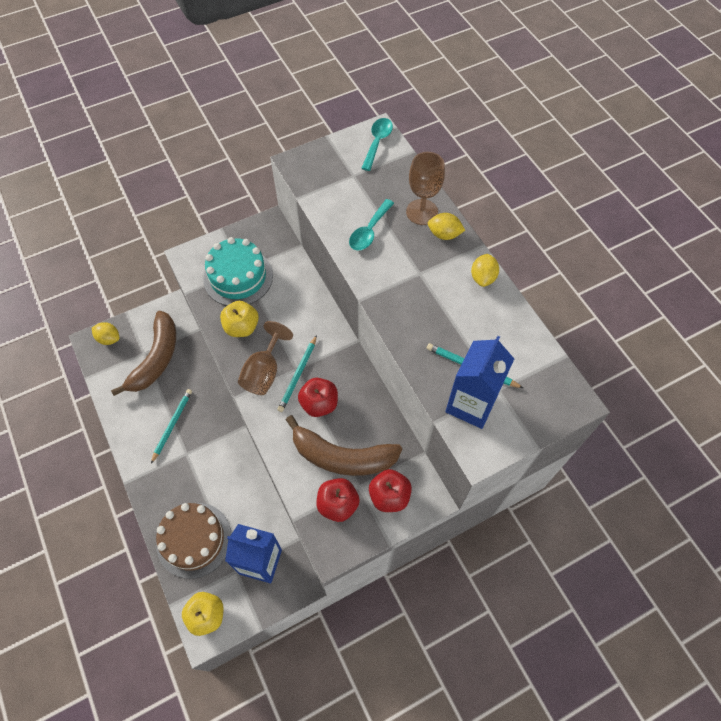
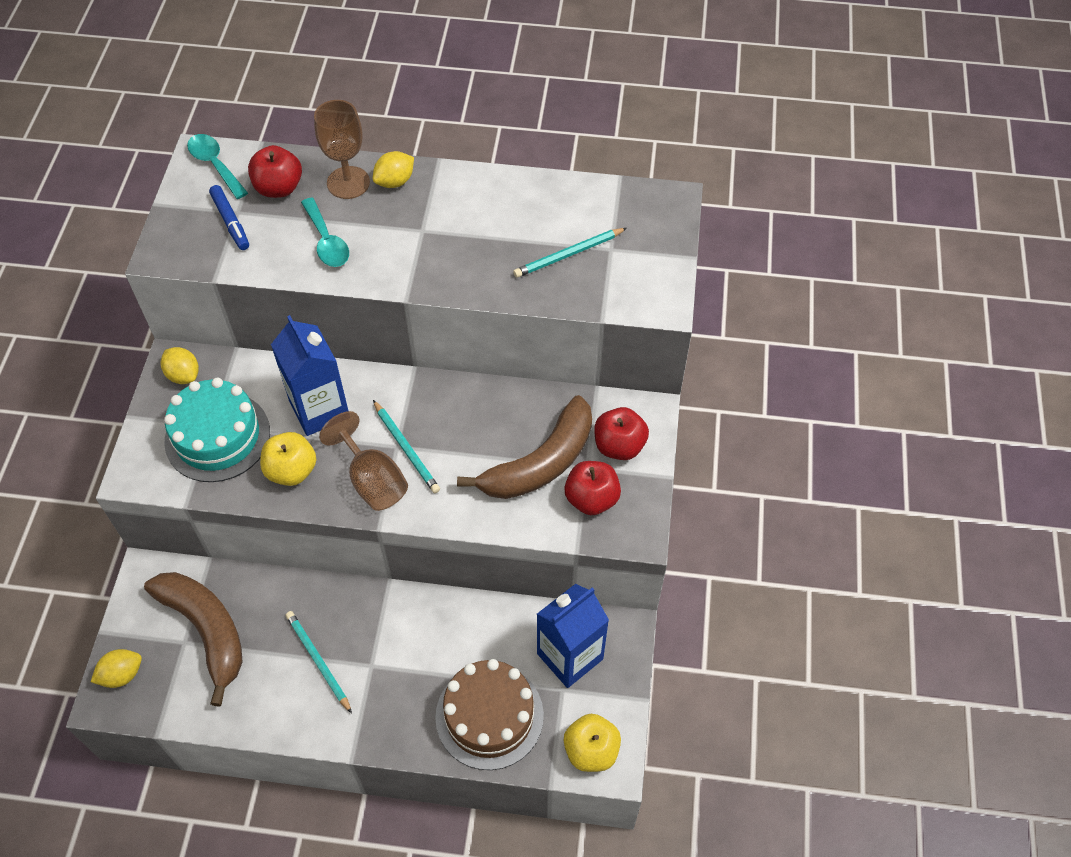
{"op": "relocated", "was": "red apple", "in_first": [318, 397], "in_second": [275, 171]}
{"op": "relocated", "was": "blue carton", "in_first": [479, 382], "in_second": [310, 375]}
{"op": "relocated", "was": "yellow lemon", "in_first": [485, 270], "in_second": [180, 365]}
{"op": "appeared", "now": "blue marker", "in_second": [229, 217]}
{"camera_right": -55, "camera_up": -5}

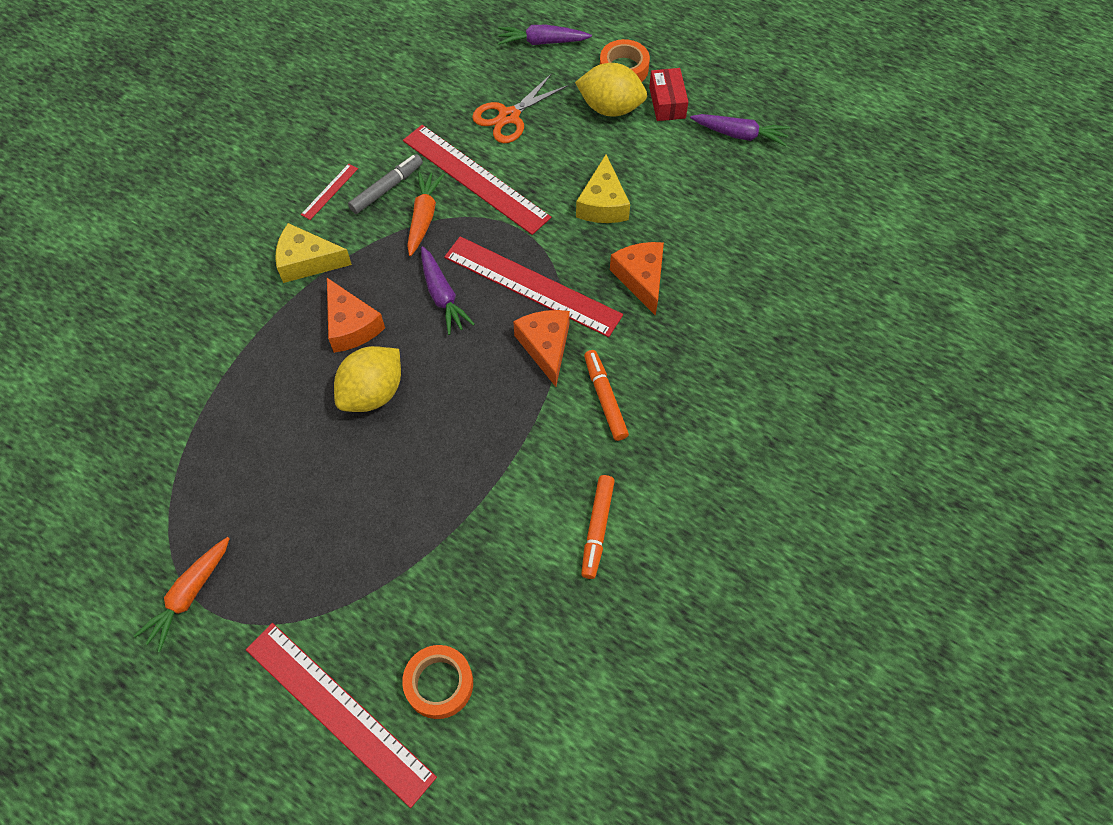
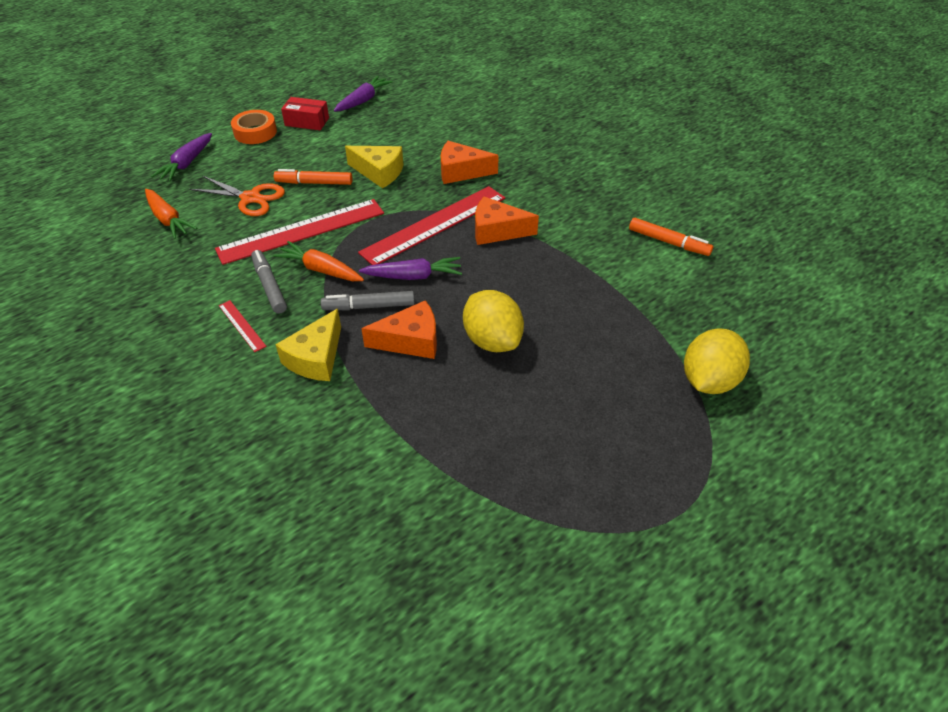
{"op": "relocated", "was": "orange carrot", "in_first": [182, 594], "in_second": [171, 214]}
{"op": "missing", "was": "red ruler", "in_first": [341, 715]}
{"op": "missing", "was": "orange tape", "in_first": [437, 682]}
{"op": "spun", "was": "orange scissors", "in_first": [520, 108], "in_second": [237, 196], "clockwise": -45}
{"op": "relocated", "was": "yellow lemon", "in_first": [611, 90], "in_second": [717, 361]}
{"op": "relocated", "was": "orange marker", "in_first": [606, 395], "in_second": [313, 177]}
{"op": "appeared", "now": "grey marker", "in_second": [368, 300]}
{"camera_right": -70, "camera_up": -15}

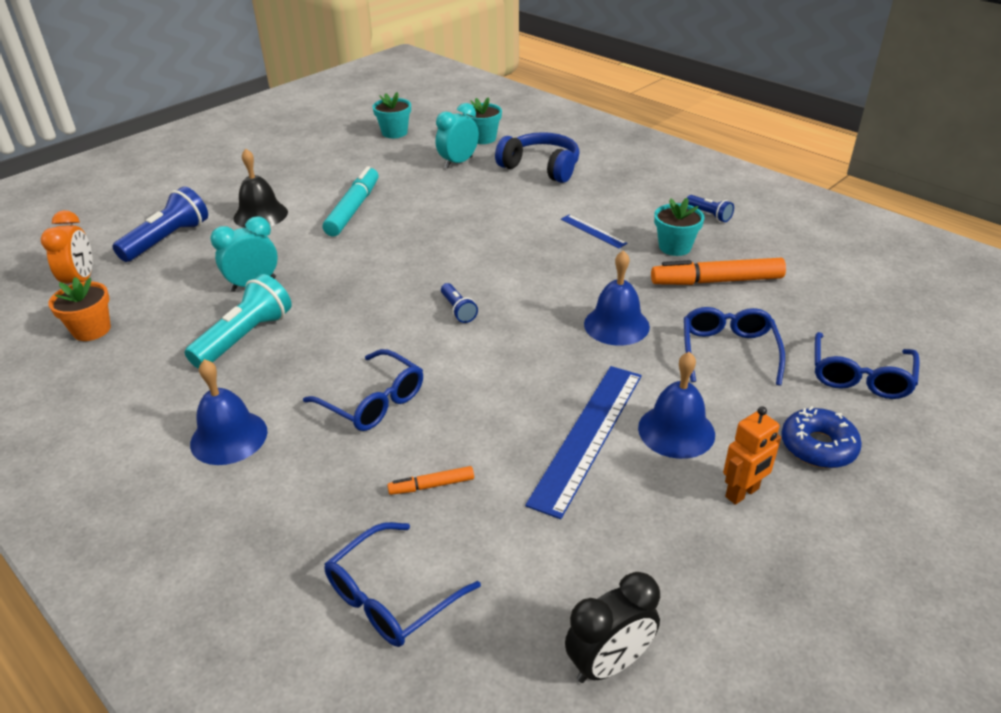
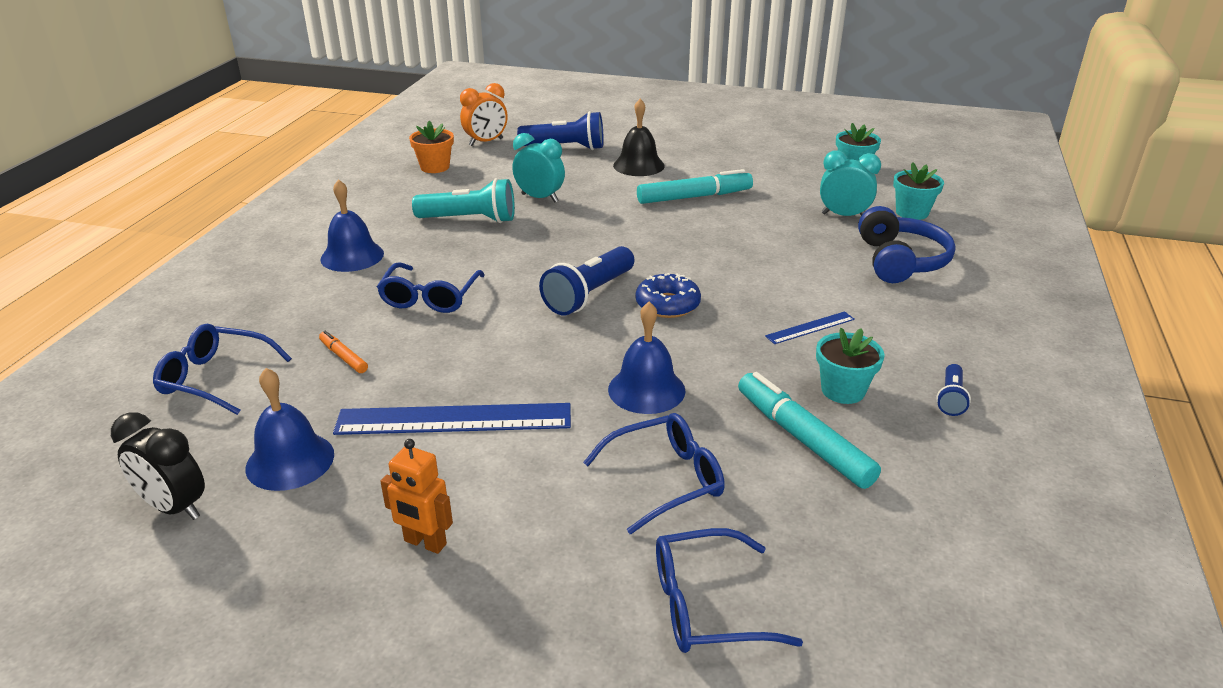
{"op": "size", "was": "blue flashlight", "in_first": [459, 303], "in_second": [586, 280], "ratio": 1.91}
{"op": "spun", "was": "blue ruler", "in_first": [594, 231], "in_second": [810, 327], "clockwise": 45}
{"op": "relocated", "was": "blue bell", "in_first": [676, 405], "in_second": [289, 429]}
{"op": "colour", "was": "orange marker", "now": "turquoise marker", "in_first": [718, 271], "in_second": [809, 430]}
{"op": "relocated", "was": "blue donut", "in_first": [821, 437], "in_second": [668, 295]}
{"camera_right": 60, "camera_up": -5}

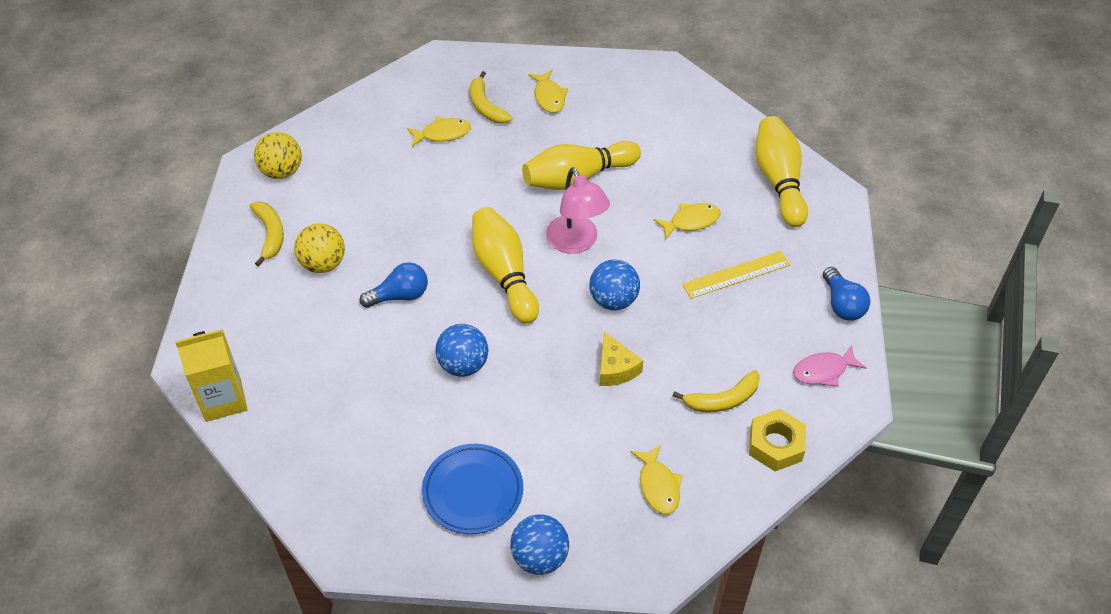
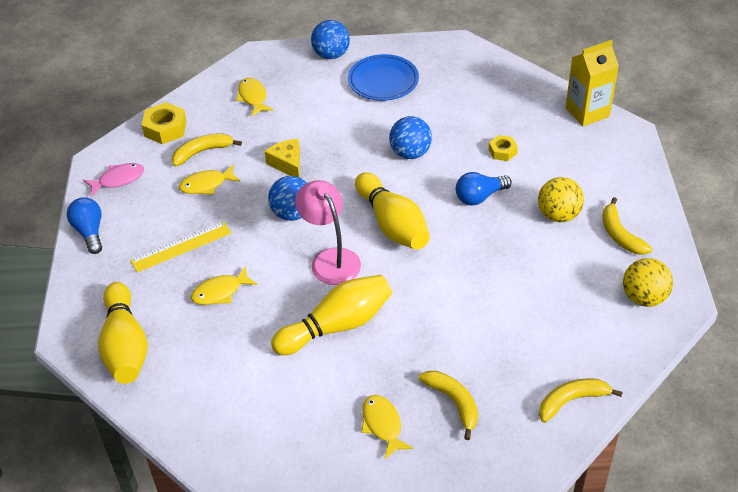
{"op": "relocated", "was": "yellow fish", "in_first": [439, 132], "in_second": [209, 180]}
{"op": "appeared", "now": "yellow nut", "in_second": [503, 148]}
{"op": "appeared", "now": "yellow banana", "in_second": [581, 400]}
{"camera_right": 175, "camera_up": -5}

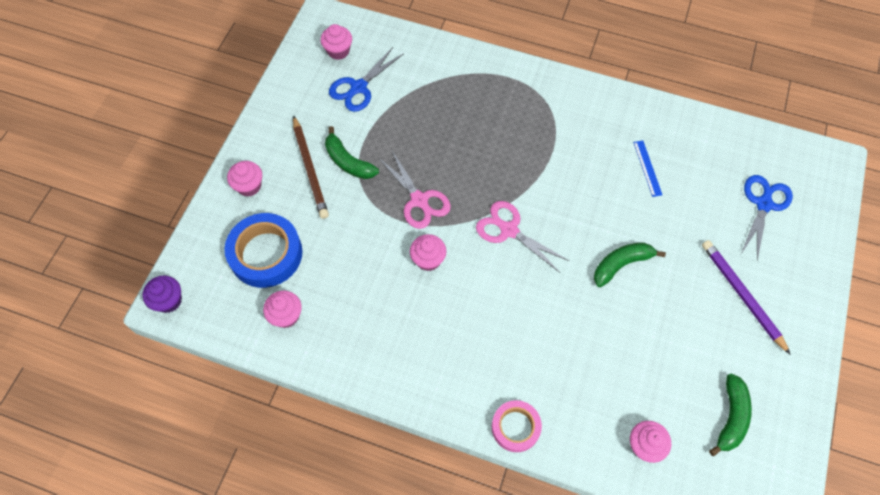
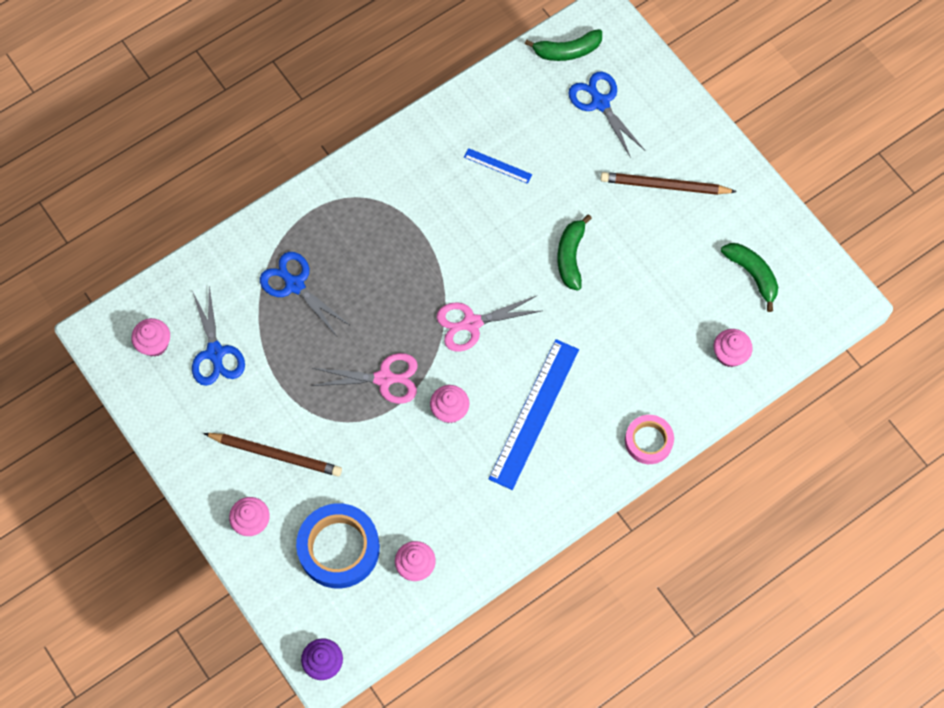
{"op": "relocated", "was": "green banana", "in_first": [352, 152], "in_second": [563, 45]}
{"op": "colour", "was": "purple pencil", "now": "brown pencil", "in_first": [746, 297], "in_second": [668, 183]}
{"op": "appeared", "now": "blue scissors", "in_second": [304, 293]}
{"op": "appeared", "now": "blue ruler", "in_second": [534, 414]}
{"camera_right": -55, "camera_up": 5}

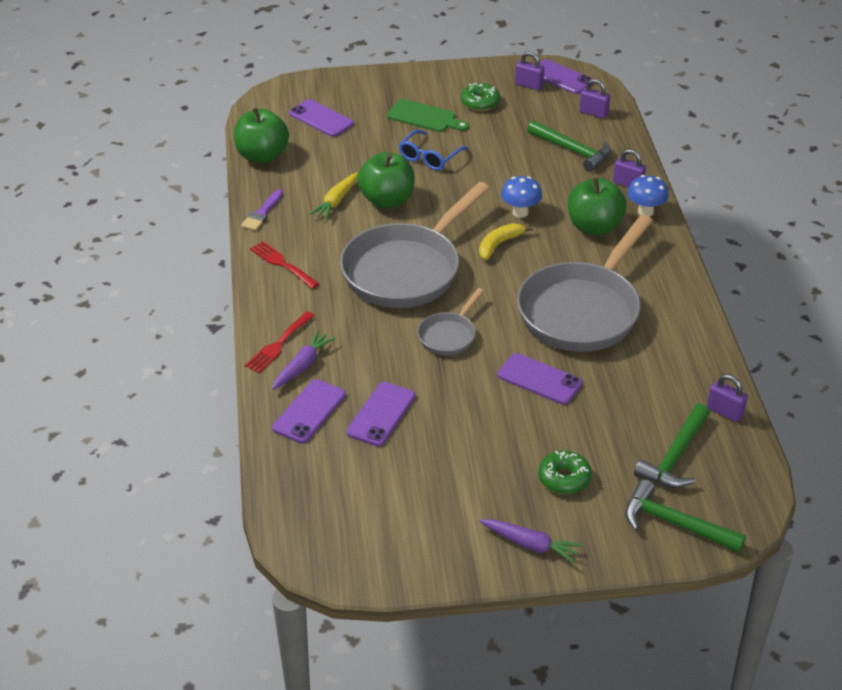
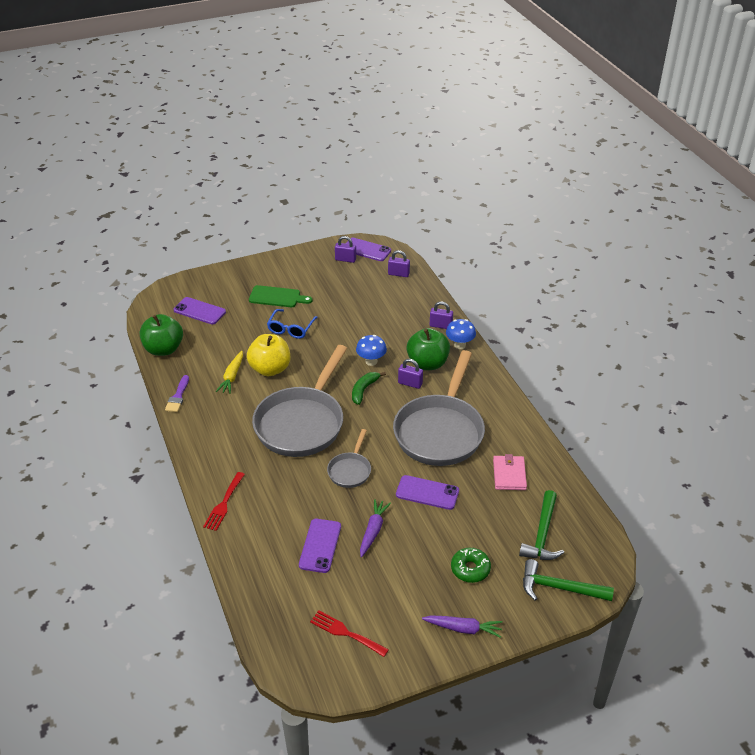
{"op": "relocated", "was": "red fork", "in_first": [284, 265], "in_second": [349, 633]}
{"op": "relocated", "was": "purple carrot", "in_first": [304, 360], "in_second": [375, 528]}
{"op": "missing", "was": "purple phone", "in_first": [309, 411]}
{"op": "colour", "was": "green apple", "now": "yellow apple", "in_first": [386, 180], "in_second": [268, 355]}
{"op": "missing", "was": "green donut", "in_first": [480, 97]}
{"op": "colour", "was": "yellow banana", "now": "green banana", "in_first": [506, 241], "in_second": [369, 388]}
{"op": "missing", "was": "green hammer", "in_first": [569, 146]}
{"op": "relocated", "was": "purple padlock", "in_first": [727, 398], "in_second": [410, 374]}
{"op": "appeared", "now": "pink wallet", "in_second": [510, 472]}
{"camera_right": -15, "camera_up": 0}

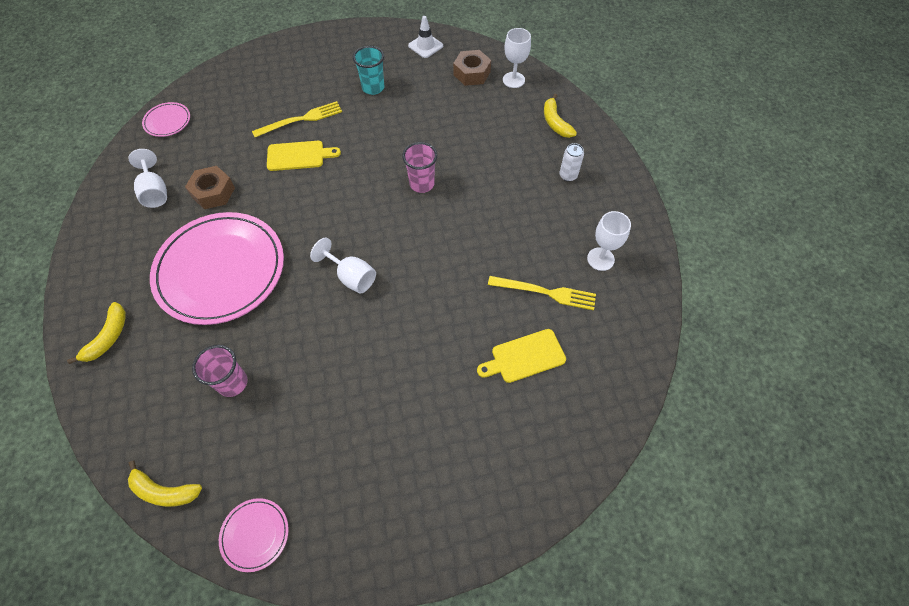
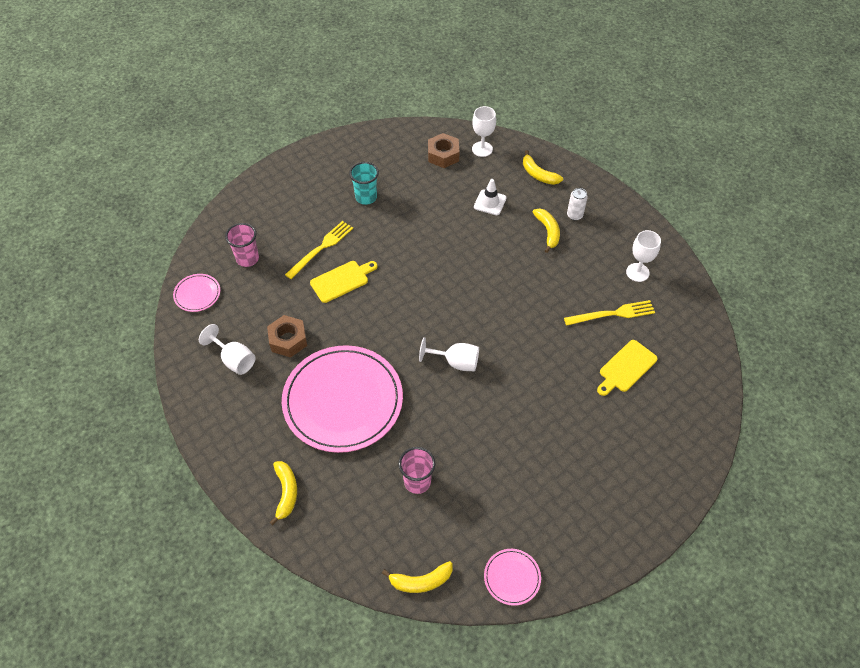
{"op": "relocated", "was": "pink cup", "in_first": [419, 167], "in_second": [242, 245]}
{"op": "relocated", "was": "white traffic cone", "in_first": [425, 37], "in_second": [490, 197]}
{"op": "appeared", "now": "yellow banana", "in_second": [546, 230]}
{"camera_right": -25, "camera_up": -5}

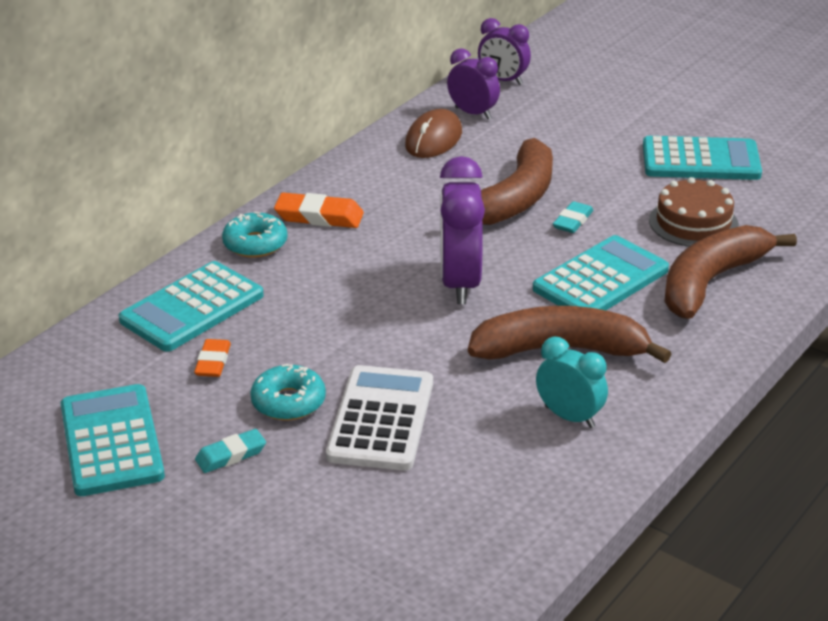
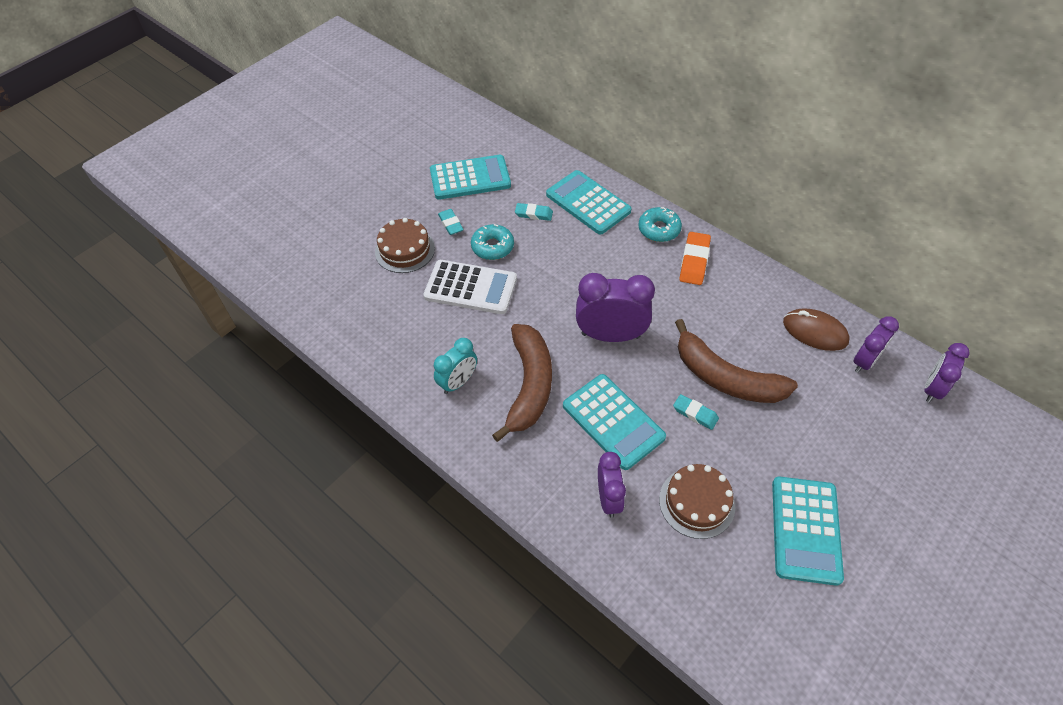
{"op": "colour", "was": "orange eraser", "now": "turquoise eraser", "in_first": [212, 358], "in_second": [534, 212]}
{"op": "exchanged", "was": "brown banana", "now": "purple clock", "in_first": [730, 272], "in_second": [612, 485]}
{"op": "appeared", "now": "brown cake", "in_second": [405, 245]}
{"camera_right": 95, "camera_up": 20}

